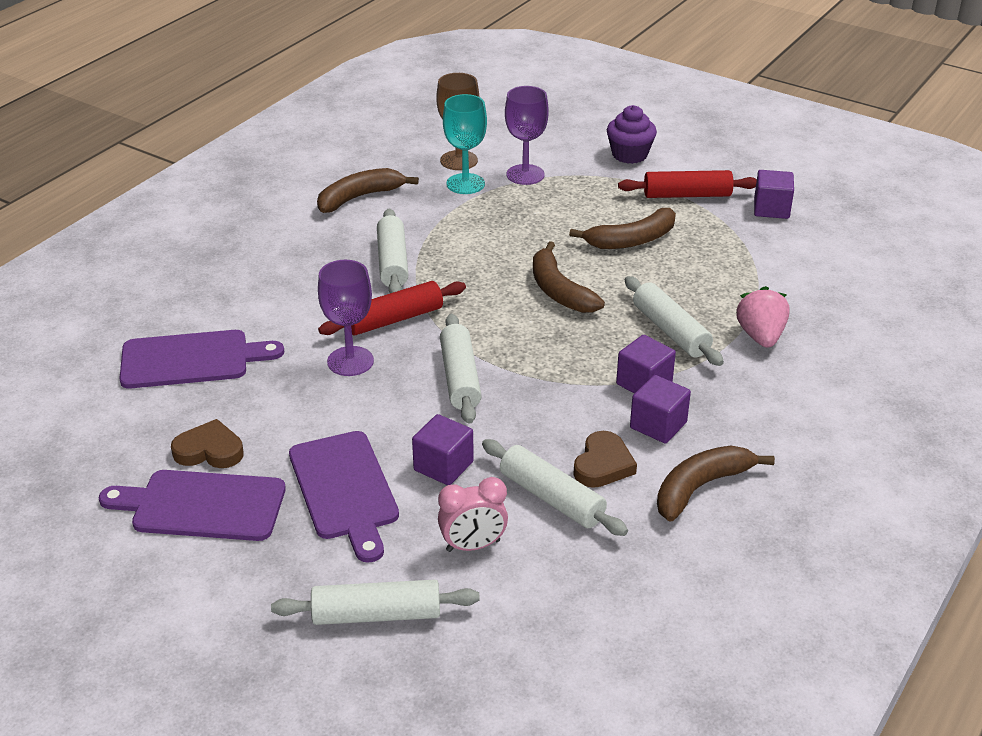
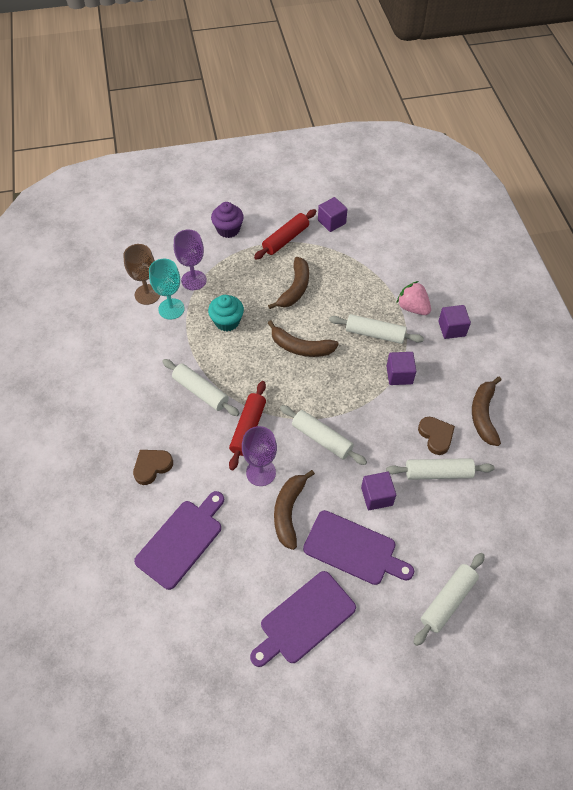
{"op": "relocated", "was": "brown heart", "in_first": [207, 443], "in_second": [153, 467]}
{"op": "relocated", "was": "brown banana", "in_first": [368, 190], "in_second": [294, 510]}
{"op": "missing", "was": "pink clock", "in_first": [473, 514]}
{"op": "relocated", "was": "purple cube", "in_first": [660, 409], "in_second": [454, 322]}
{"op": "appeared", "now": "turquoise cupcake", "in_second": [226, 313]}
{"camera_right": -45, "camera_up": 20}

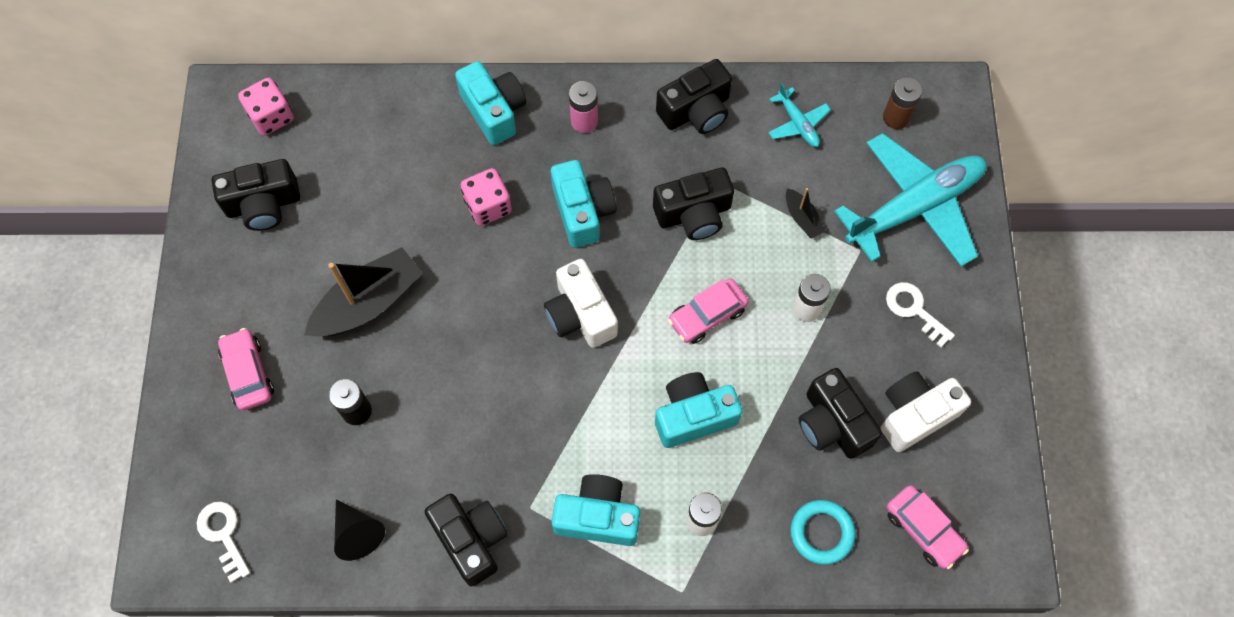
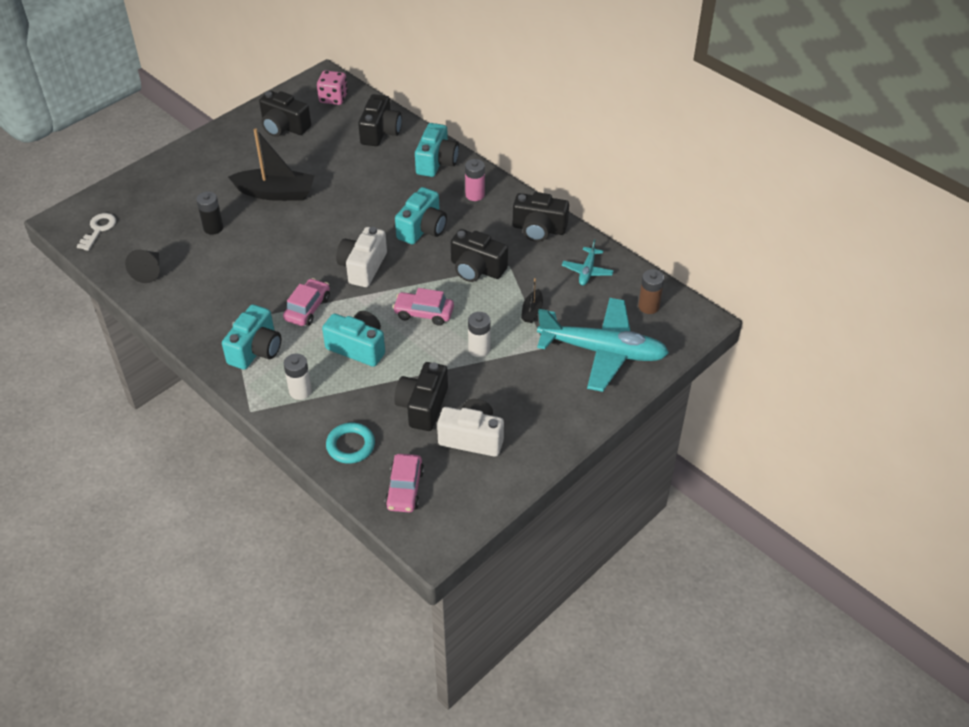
{"op": "relocated", "was": "pink car", "in_first": [246, 369], "in_second": [306, 302]}
{"op": "relocated", "was": "black camera", "in_first": [466, 540], "in_second": [380, 120]}
{"op": "missing", "was": "pink dice", "in_first": [486, 197]}
{"op": "spun", "was": "turquoise camera", "in_first": [596, 510], "in_second": [251, 337], "clockwise": 60}
{"op": "missing", "was": "white key", "in_first": [920, 314]}
{"camera_right": 45, "camera_up": -20}

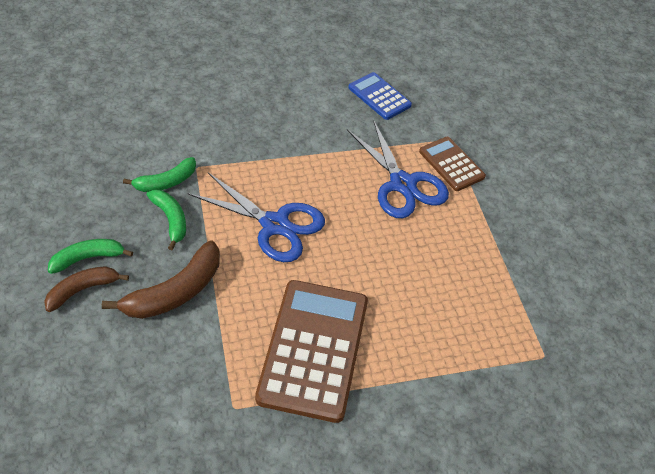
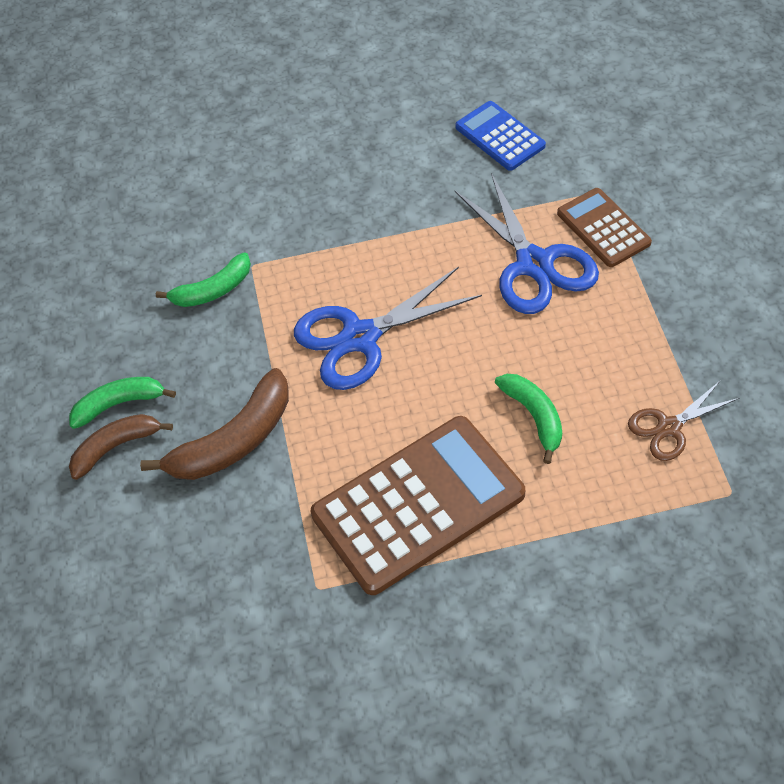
{"op": "relocated", "was": "green banana", "in_first": [166, 220], "in_second": [528, 419]}
{"op": "spun", "was": "blue scissors", "in_first": [256, 217], "in_second": [388, 328], "clockwise": 120}
{"op": "spun", "was": "brown calculator", "in_first": [311, 351], "in_second": [418, 505], "clockwise": 45}
{"op": "appeared", "now": "brown scissors", "in_second": [683, 420]}
{"camera_right": 10, "camera_up": 5}

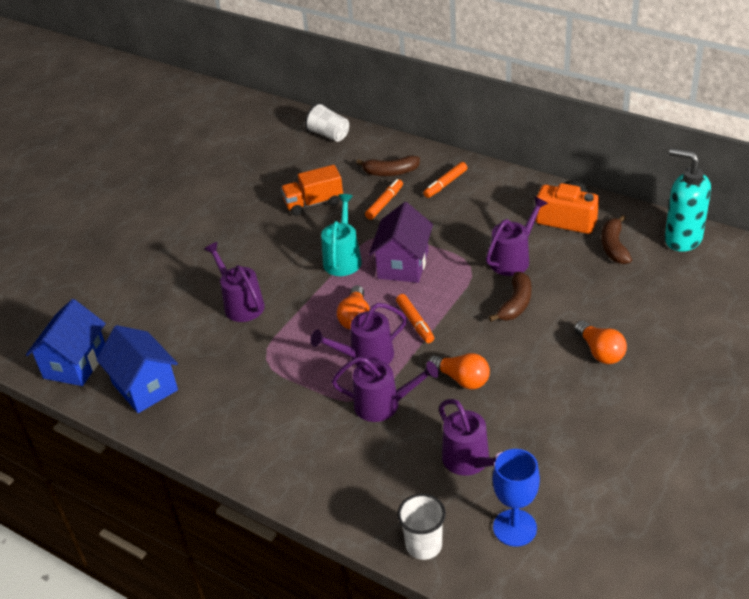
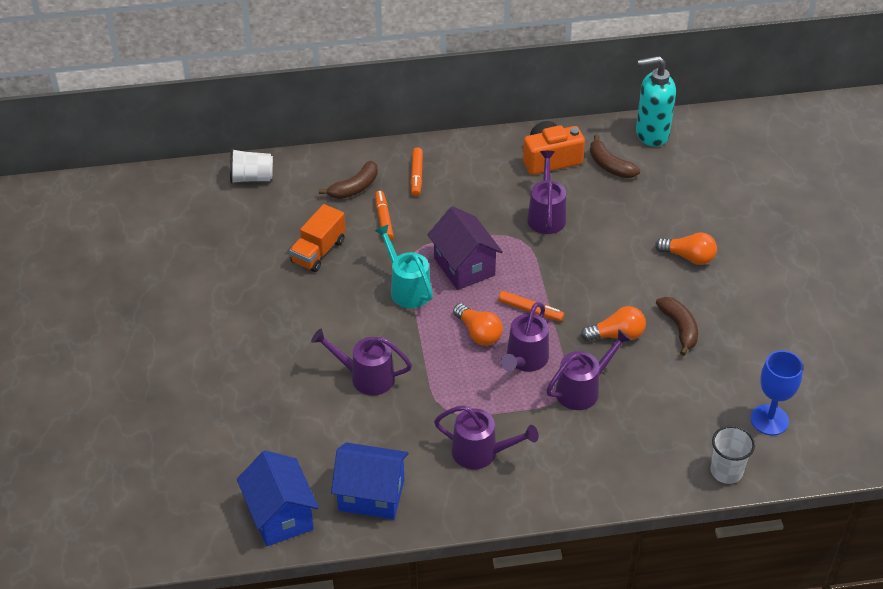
{"op": "relocated", "was": "purple watering can", "in_first": [470, 437], "in_second": [486, 437]}
{"op": "relocated", "was": "brown banana", "in_first": [510, 297], "in_second": [677, 326]}
{"camera_right": -45, "camera_up": 5}

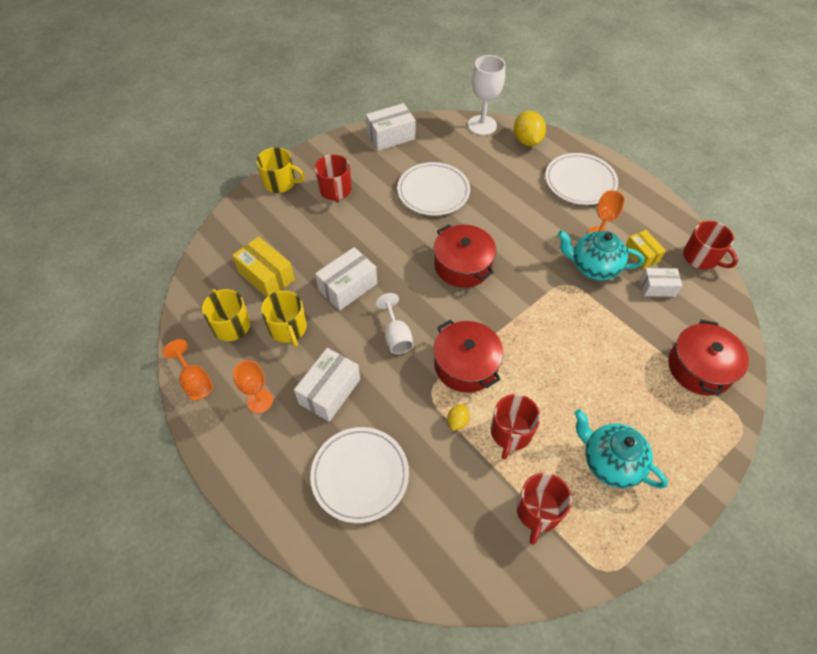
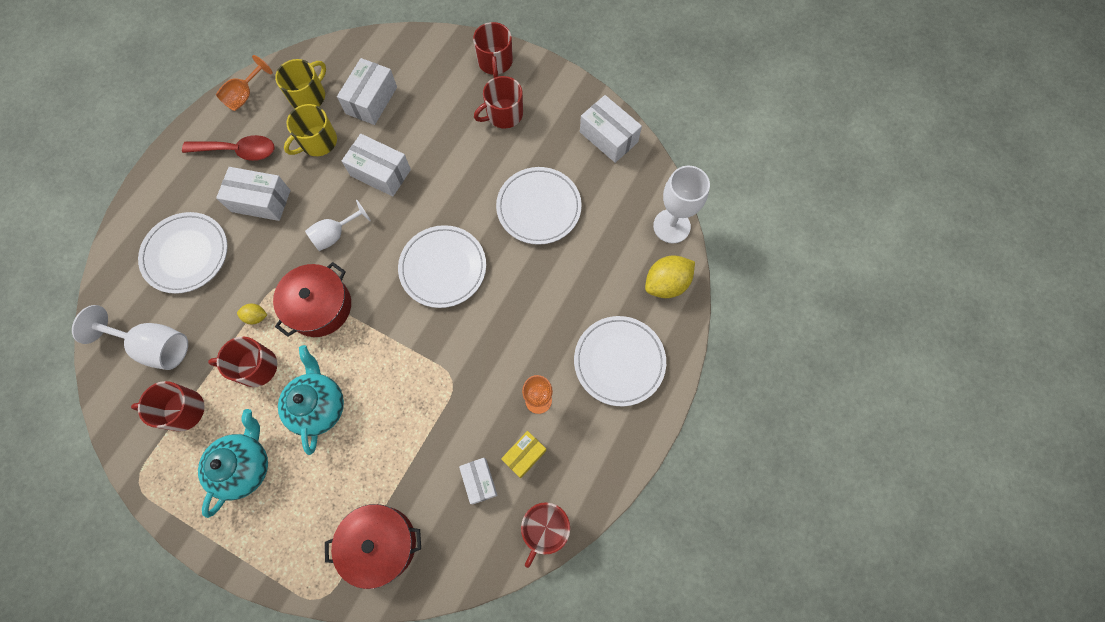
{"op": "colour", "was": "yellow box", "now": "white box", "in_first": [263, 266], "in_second": [367, 91]}
{"op": "exchanged", "was": "orange goblet", "now": "red spoon", "in_first": [253, 386], "in_second": [228, 148]}
{"op": "colour", "was": "yellow mug", "now": "red mug", "in_first": [280, 170], "in_second": [493, 50]}
{"op": "exchanged", "was": "red pot", "now": "white plate", "in_first": [465, 256], "in_second": [442, 266]}
{"op": "relocated", "was": "turquoise teapot", "in_first": [601, 255], "in_second": [311, 400]}
{"op": "appeared", "now": "white goblet", "in_second": [130, 337]}
{"camera_right": 70, "camera_up": 15}

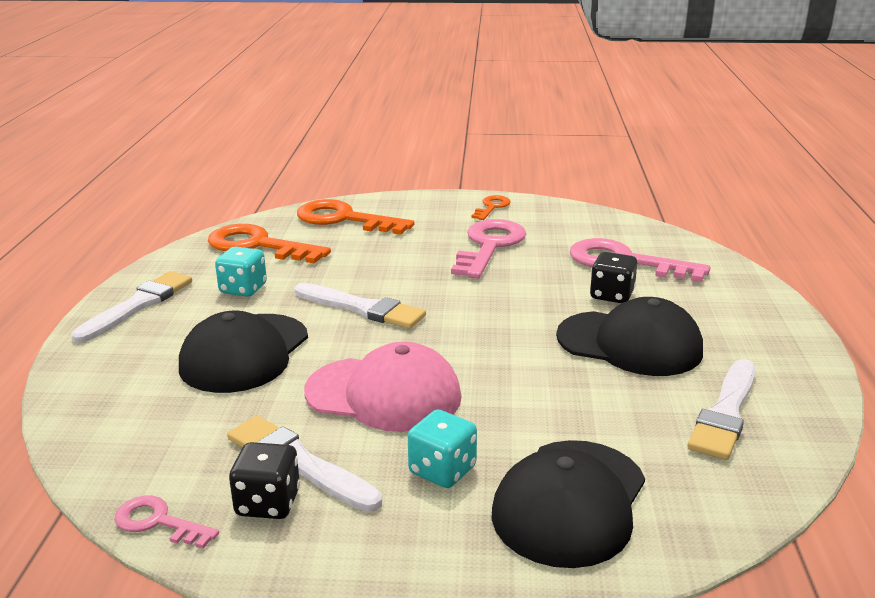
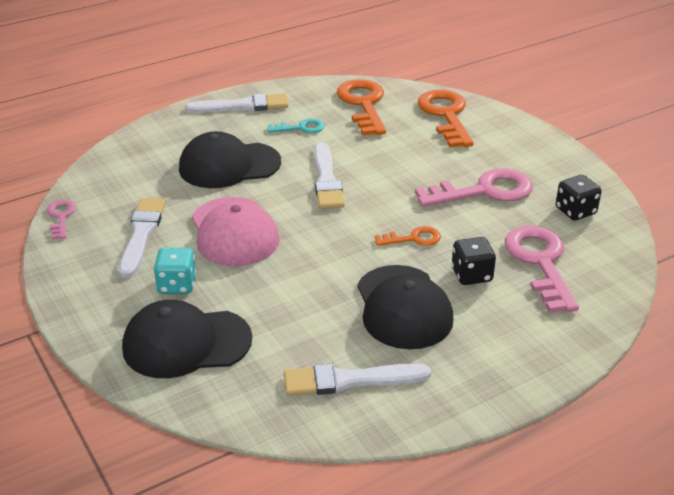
{"op": "exchanged", "was": "turquoise dice", "now": "turquoise key", "in_first": [241, 271], "in_second": [295, 126]}
{"op": "relocated", "was": "black dice", "in_first": [264, 480], "in_second": [578, 197]}
{"op": "relocated", "was": "orange key", "in_first": [491, 207], "in_second": [408, 236]}
{"camera_right": 55, "camera_up": 10}

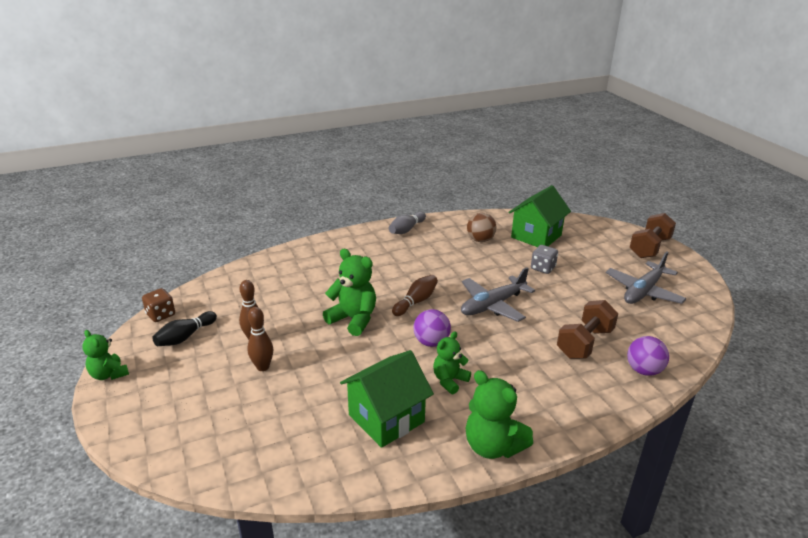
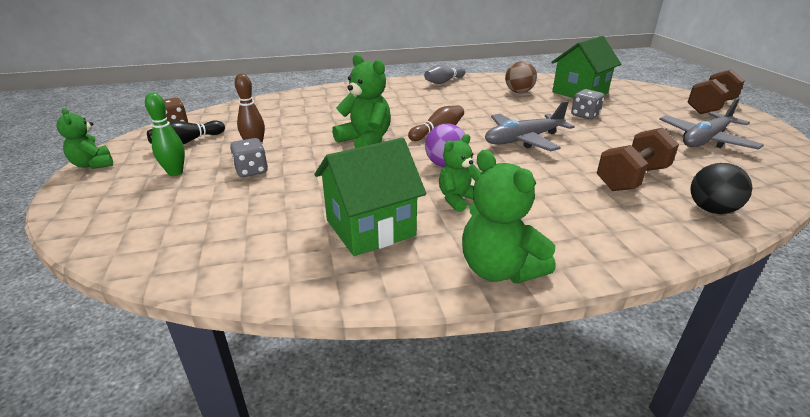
{"op": "exchanged", "was": "brown bowling pin", "now": "grey dice", "in_first": [260, 339], "in_second": [249, 157]}
{"op": "colour", "was": "purple ball", "now": "black ball", "in_first": [648, 356], "in_second": [721, 188]}
{"op": "appeared", "now": "green bowling pin", "in_second": [165, 134]}
{"camera_right": 10, "camera_up": 0}

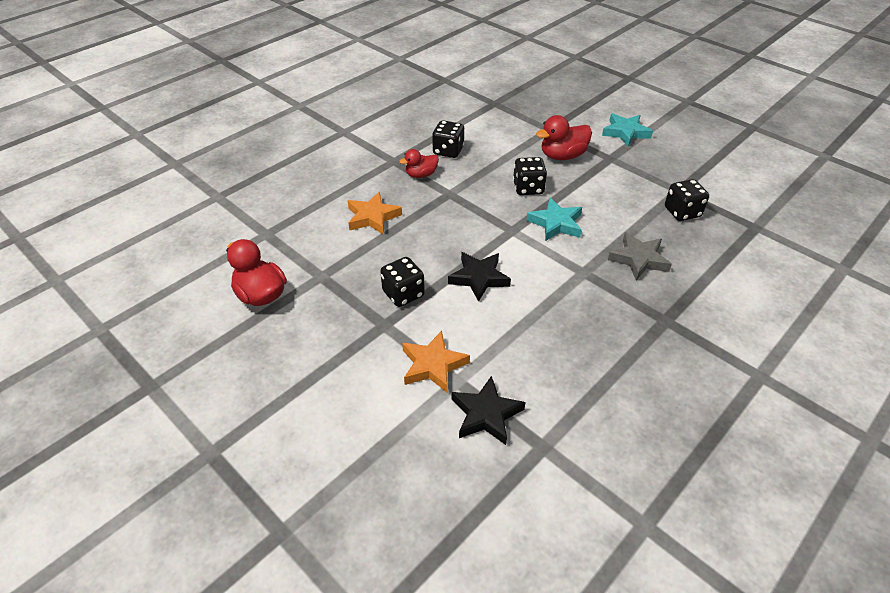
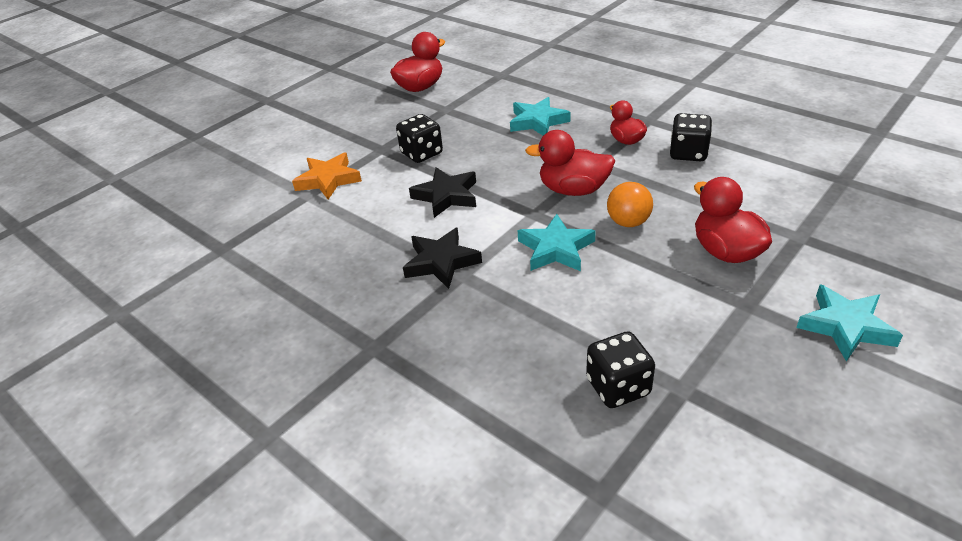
{"op": "colour", "was": "orange star", "now": "turquoise star", "in_first": [375, 213], "in_second": [540, 116]}
{"op": "relocated", "was": "black star", "in_first": [488, 410], "in_second": [442, 258]}
{"op": "exchanged", "was": "black dice", "now": "orange ball", "in_first": [530, 176], "in_second": [630, 204]}
{"op": "missing", "was": "grey star", "in_first": [640, 256]}
{"op": "appeared", "now": "red duck", "in_second": [570, 163]}
{"camera_right": 90, "camera_up": -5}

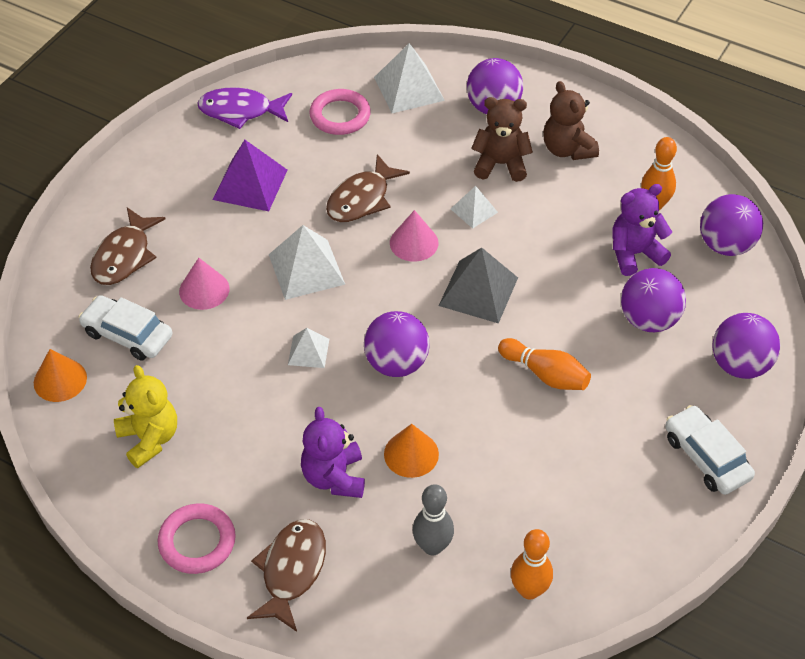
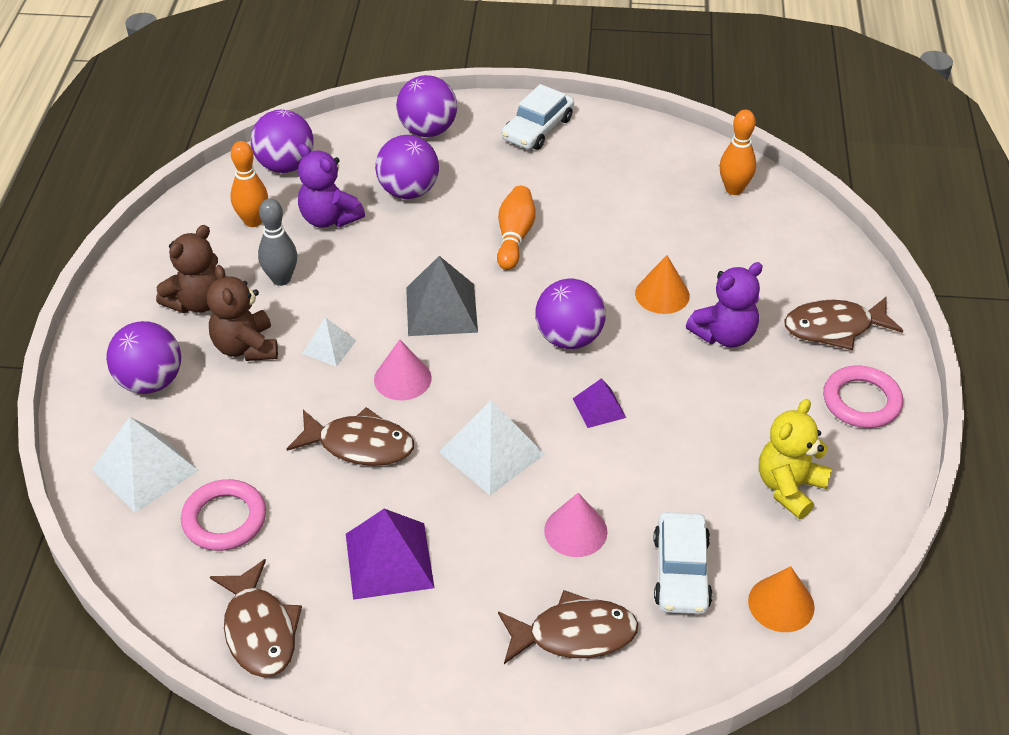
{"op": "colour", "was": "purple fish", "now": "brown fish", "in_first": [245, 108], "in_second": [256, 618]}
{"op": "colour", "was": "white pyramid", "now": "purple pyramid", "in_first": [308, 348], "in_second": [599, 403]}
{"op": "relocated", "was": "grey bowling pin", "in_first": [433, 520], "in_second": [277, 242]}
{"camera_right": -115, "camera_up": -5}

